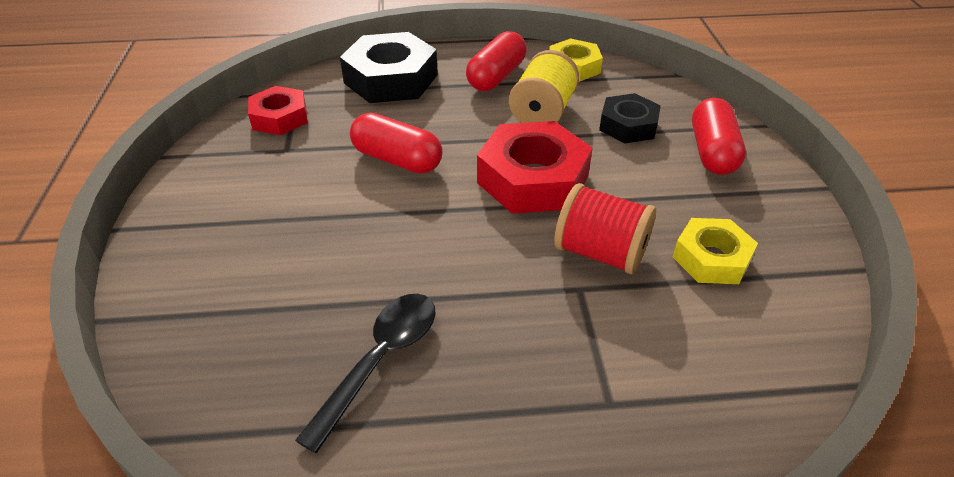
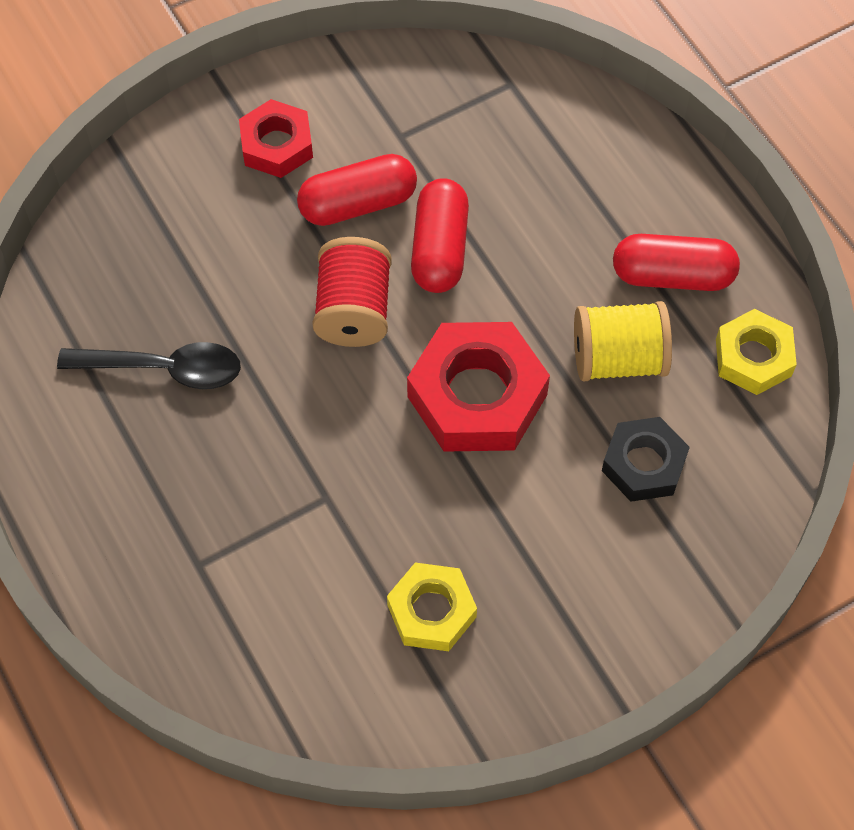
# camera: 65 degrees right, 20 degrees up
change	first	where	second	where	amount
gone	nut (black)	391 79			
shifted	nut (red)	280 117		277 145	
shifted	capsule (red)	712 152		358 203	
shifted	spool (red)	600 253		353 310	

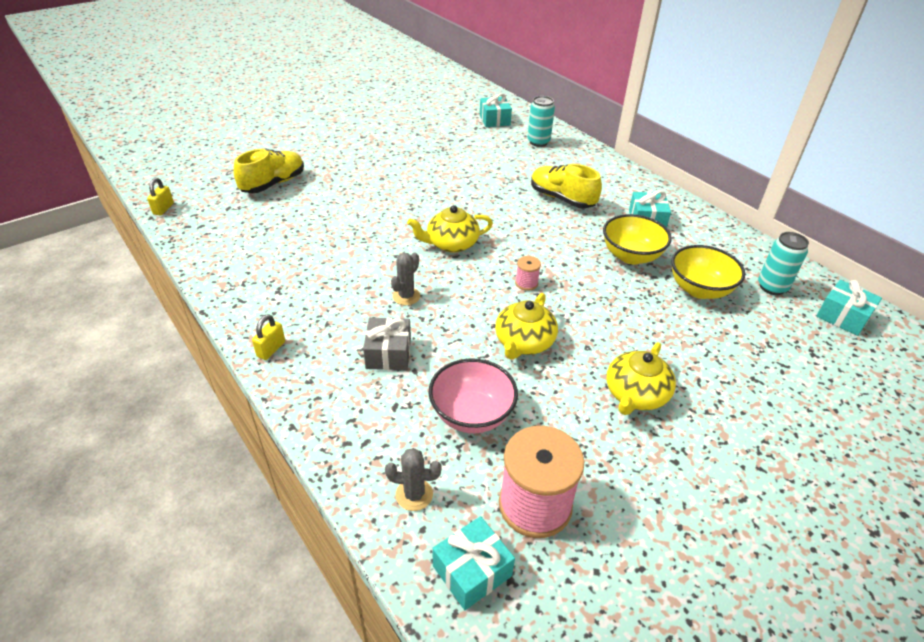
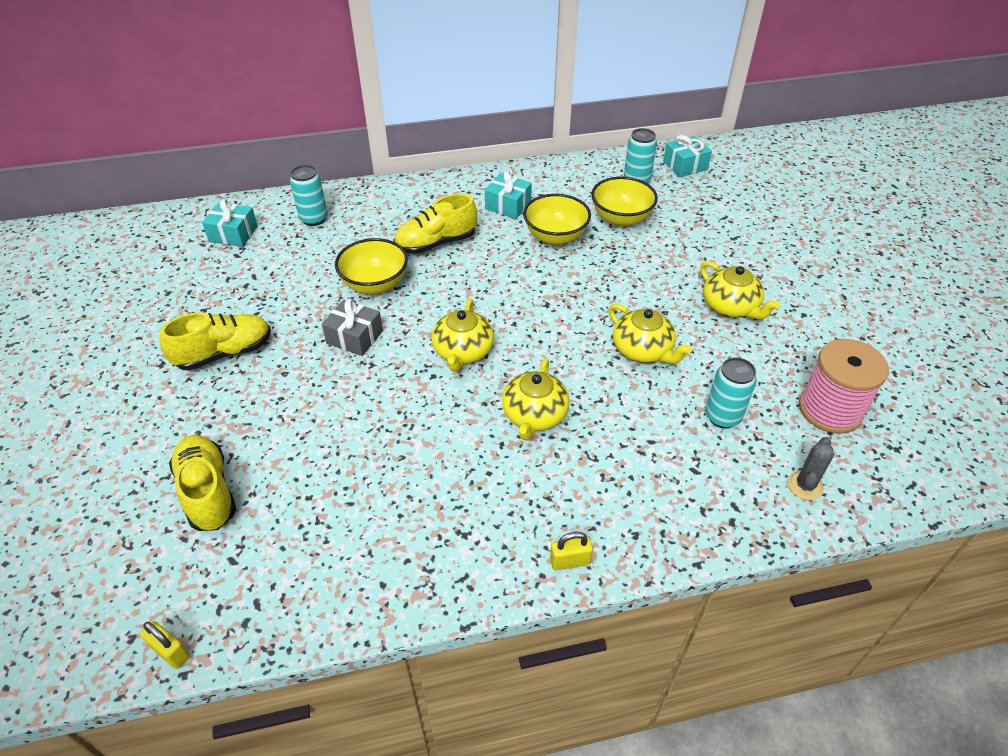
# camera: 65 degrees left, 5 degrees up
change	first	where	second	where	amount
swapped	cactus (grey)	406 296	teapot (yellow)	534 415	
gone	spool (pink)	526 283			
rotated	padlock (yellow)	271 349		570 561	60 degrees counterclockwise
shifted	gift (grey)	388 353		355 337	
swapped	bowl (pink)	472 414	can (turquoise)	722 417	
gone	gift (turquoise)	472 571			
new			bowl (yellow)	375 284	
new			shoe (yellow)	224 353	

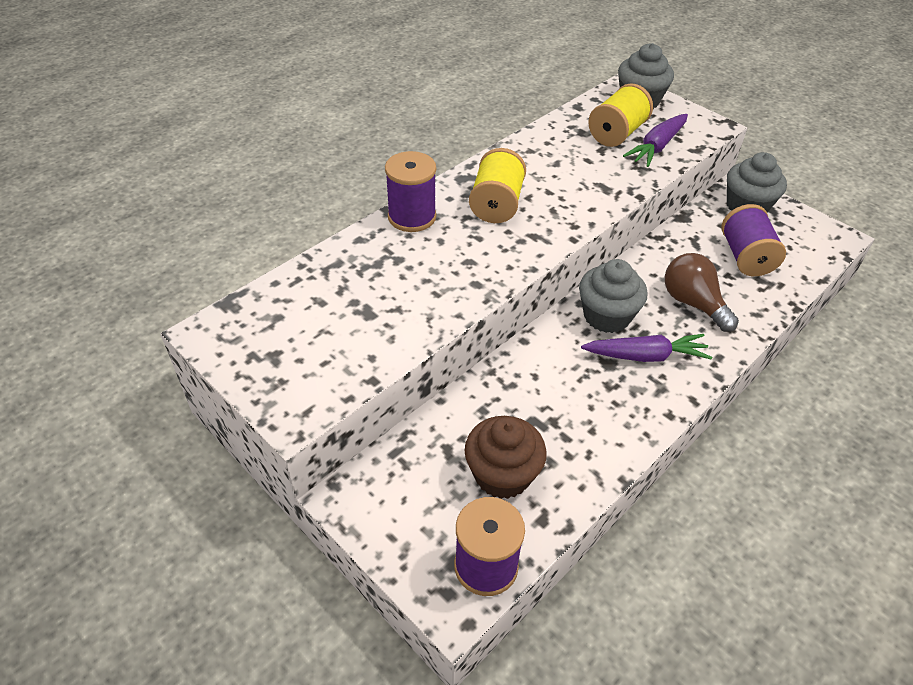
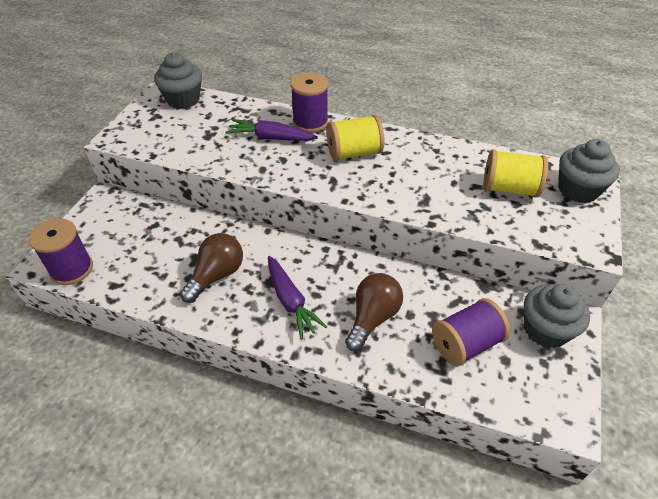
# camera: 65 degrees right, 0 degrees up
change	first	where	second	where	amount
shifted	carrot (purple)	657 147		271 138	
shifted	cupcake (grey)	606 316		183 99	
gone	cupcake (brown)	502 475			
new			light bulb (brown)	217 275	

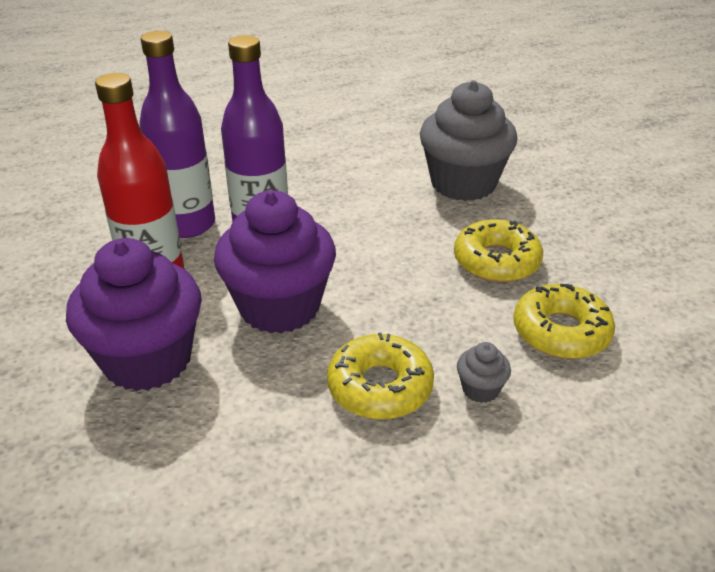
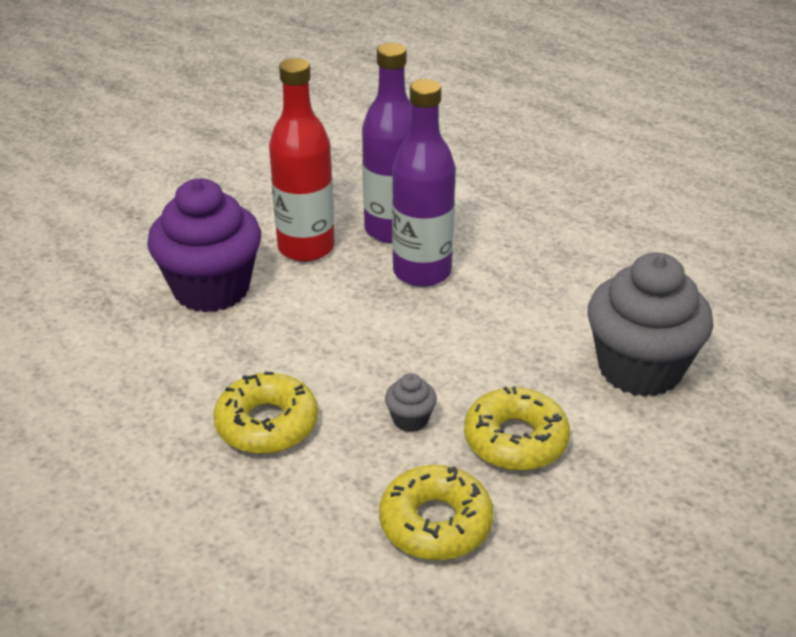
# camera: 60 degrees right, 0 degrees up
change	first	where	second	where	amount
gone	cupcake (purple)	279 307			
shifted	cupcake (grey)	480 389		410 419	

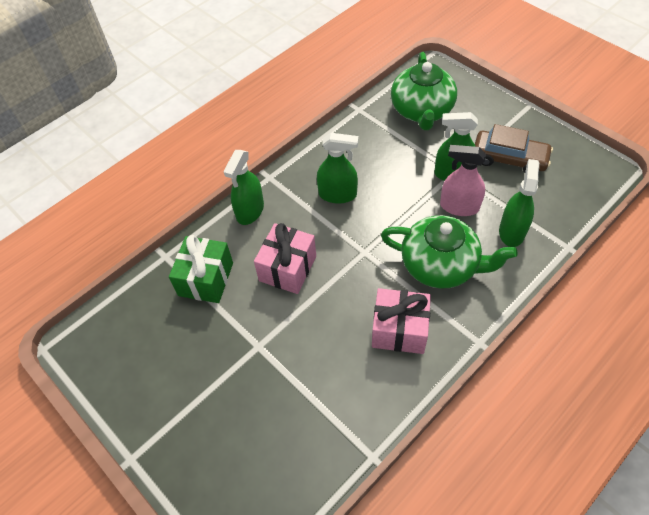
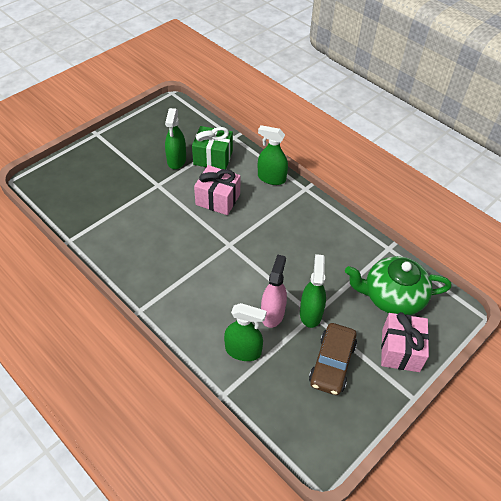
# camera: 85 degrees right, 5 degrees down
change	first	where	second	where	amount
shifted	spray bottle (green)	337 194		176 160	
gone	teapot (green)	440 265			
shifted	gift (pink)	399 330		400 350	

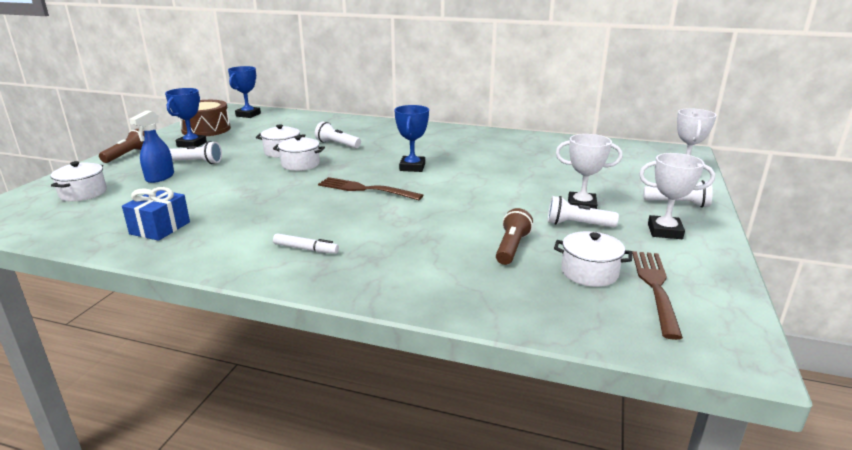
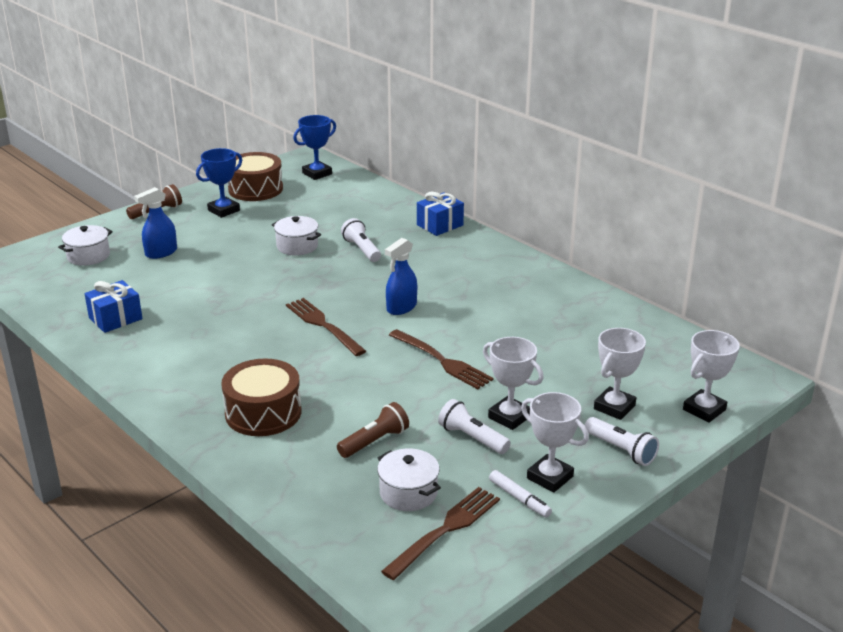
# camera: 30 degrees right, 5 degrees up
change	first	where	second	where	amount
swapped	trophy (blue)	412 167	spray bottle (blue)	401 307	
gone	pot (white)	300 164			
gone	flashlight (white)	197 162			
shifted	marker (white)	306 249		519 499	
new			gift (blue)	440 225	
new			trophy (white)	614 407	
new			fork (brown)	442 361	
new			drum (brown)	263 412	

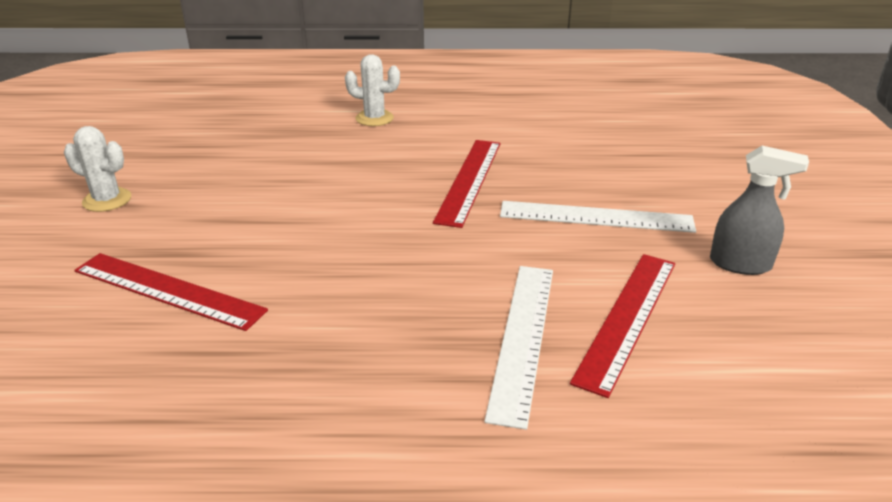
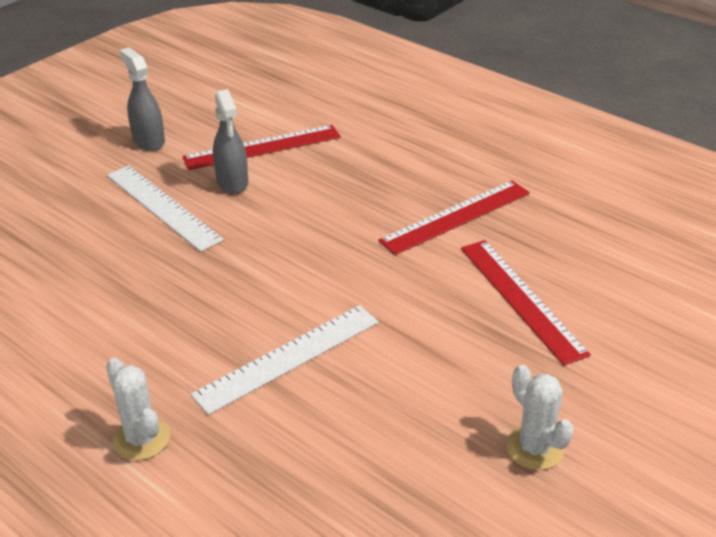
# camera: 140 degrees left, 5 degrees up
change	first	where	second	where	amount
shifted	ruler (red)	469 180		456 216	
shifted	ruler (white)	522 338		288 357	
new			spray bottle (grey)	232 182	

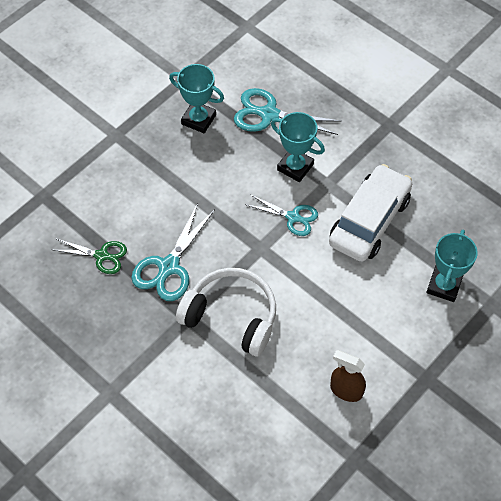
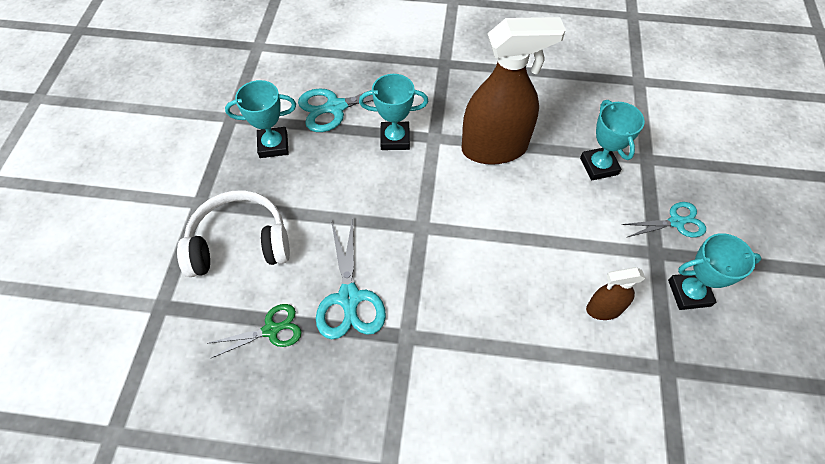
# camera: 35 degrees left, 0 degrees up
change	first	where	second	where	amount
swapped	car (white)	369 221	spray bottle (brown)	494 148	
shifted	scissors (turquoise)	293 217		676 222	
shifted	headphones (white)	231 316		240 243	
new			trophy (turquoise)	689 293	

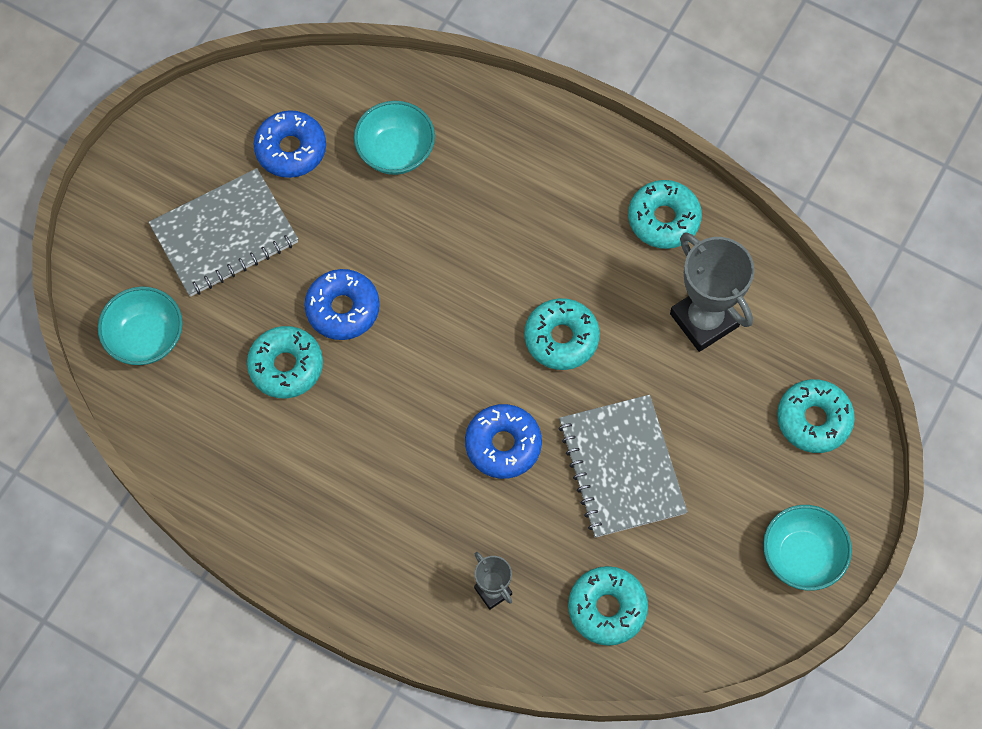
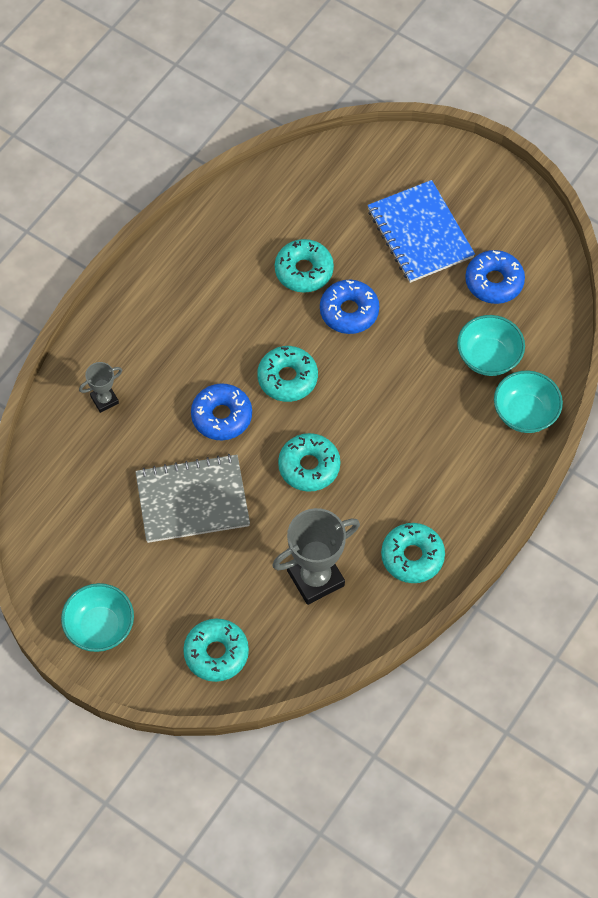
# camera: 95 degrees right, 5 degrees down
change	first	where	second	where	amount
repainted	notebook (grey)	224 234	notebook (blue)	420 233	
shifted	bowl (turquoise)	146 337		525 413	
shifted	donut (turquoise)	607 608		287 378	

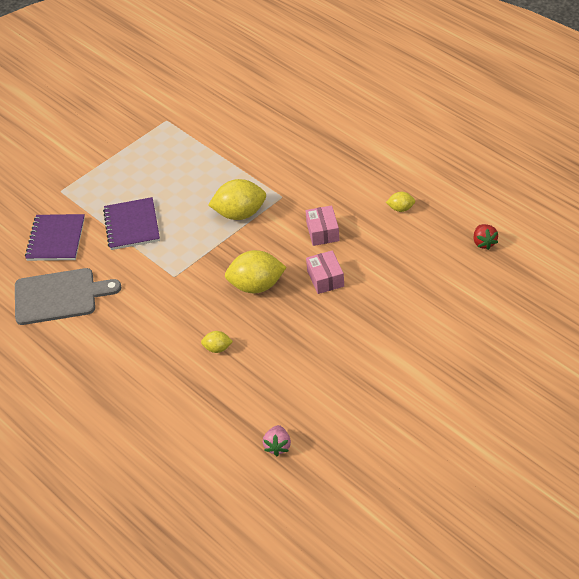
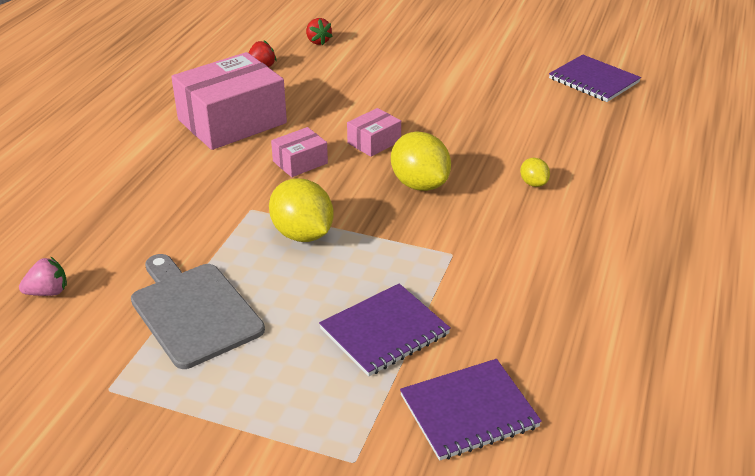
# camera: 120 degrees left, 10 degrees down
change	first	where	second	where	amount
swapped	lemon (yellow)	401 209	box (pink)	232 121	
shifted	cutting board (grey)	59 296		193 311	
shifted	strawberry (pink)	278 446		48 292	
new			strawberry (red)	318 41	
new			notebook (purple)	593 80	

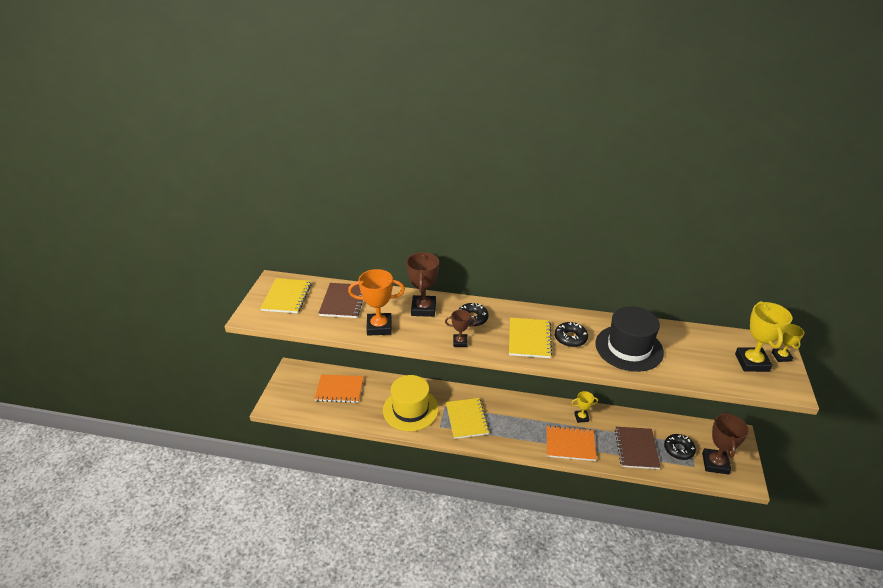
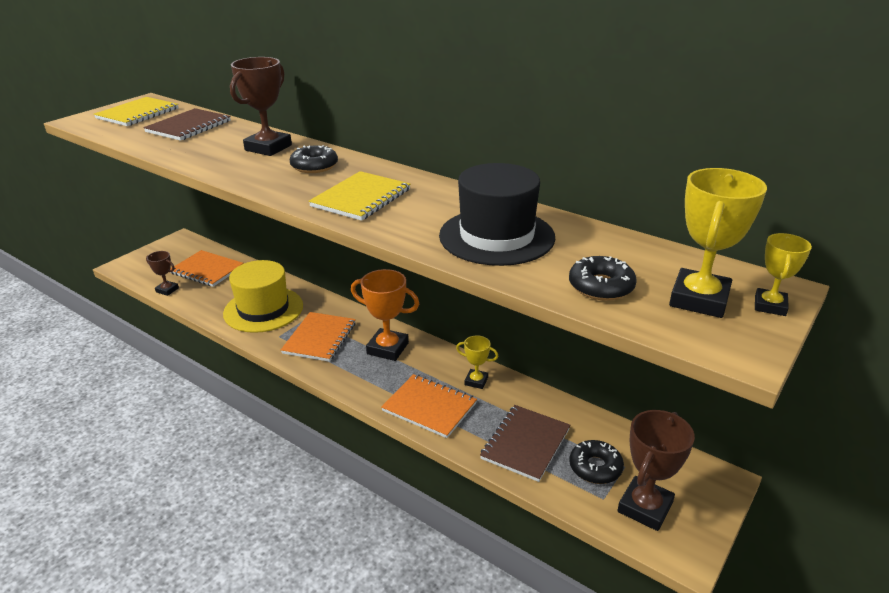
# camera: 25 degrees right, 5 degrees down
change	first	where	second	where	amount
shifted	trophy (orange)	379 327		387 348	
shifted	trophy (brown)	460 342		167 290	
shifted	donut (black)	570 338		601 286	
repainted	notebook (yellow)	467 419	notebook (orange)	320 338	

